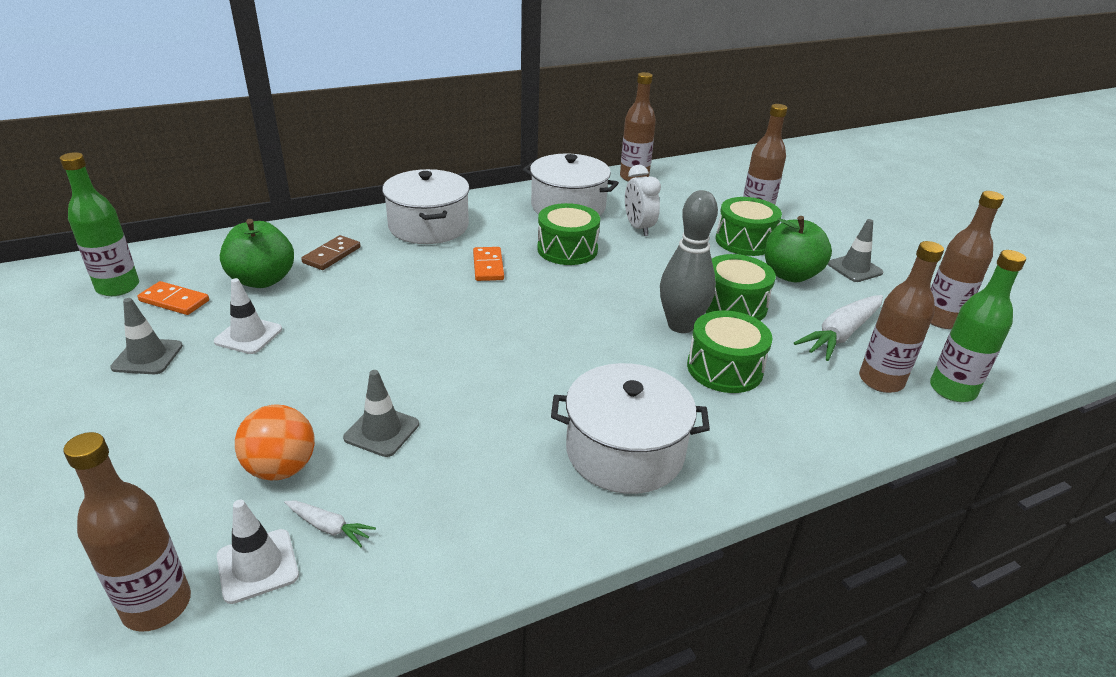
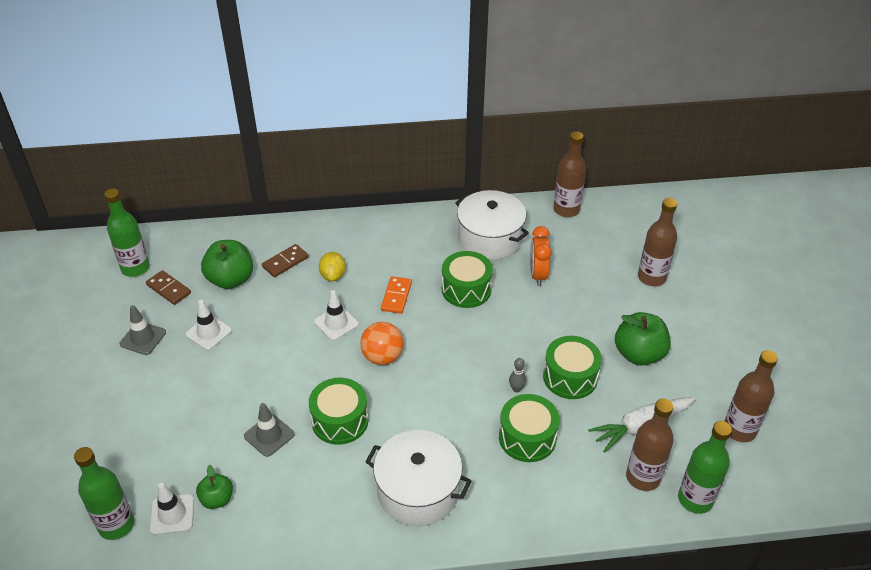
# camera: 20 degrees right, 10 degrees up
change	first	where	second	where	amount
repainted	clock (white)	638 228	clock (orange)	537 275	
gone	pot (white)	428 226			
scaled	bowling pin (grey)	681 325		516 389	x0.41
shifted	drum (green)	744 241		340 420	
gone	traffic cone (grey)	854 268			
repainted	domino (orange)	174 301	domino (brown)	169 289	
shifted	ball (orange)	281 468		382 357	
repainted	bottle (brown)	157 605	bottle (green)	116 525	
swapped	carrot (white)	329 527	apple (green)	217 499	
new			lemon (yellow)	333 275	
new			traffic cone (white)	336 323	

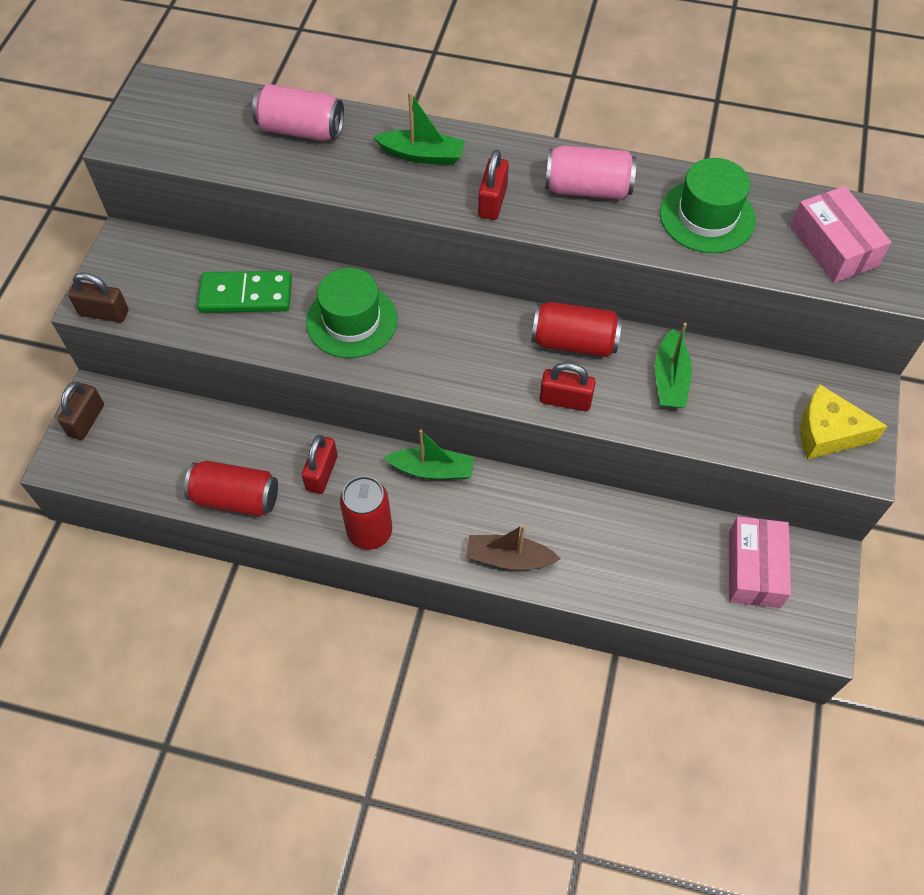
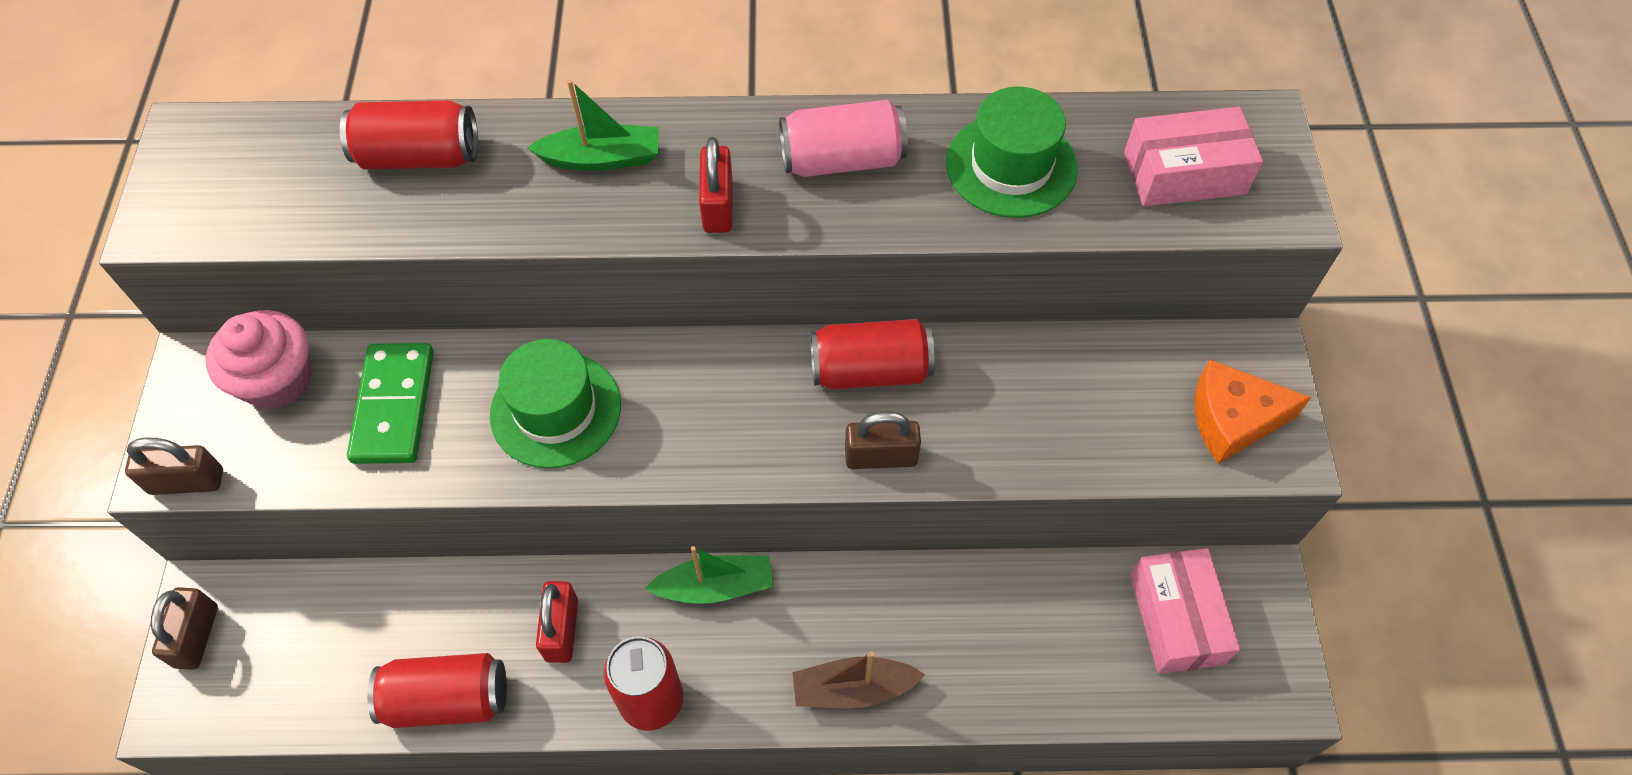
# camera: 15 degrees left, 0 degrees up
change	first	where	second	where	amount
repainted	can (pink)	301 130	can (red)	419 156	
rotated	box (pink)	833 246		1184 173	60 degrees counterclockwise
rotated	domino (green)	246 295		393 406	75 degrees counterclockwise
gone	boat (green)	670 379			
repainted	padlock (red)	565 400	padlock (brown)	881 456	
repainted	cheese (yellow)	828 432	cheese (orange)	1233 419	
new			cupcake (pink)	277 380	

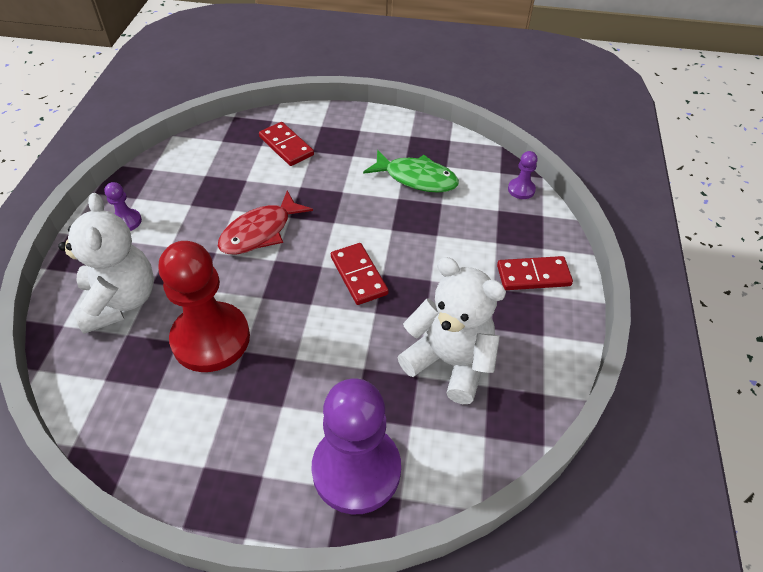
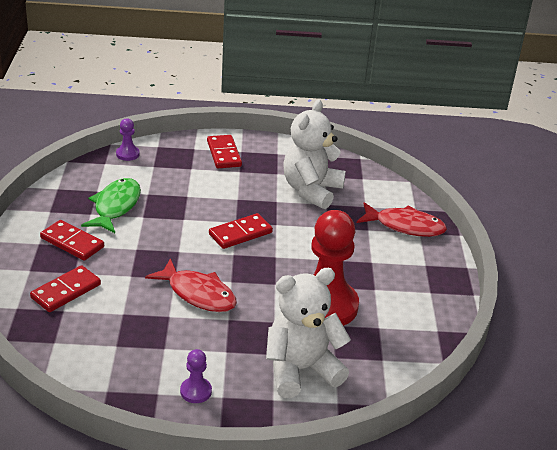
# camera: 100 degrees left, 15 degrees down
change	first	where	second	where	amount
swapped	pawn (purple)	356 470	fish (red)	405 226	
new			domino (red)	72 242	

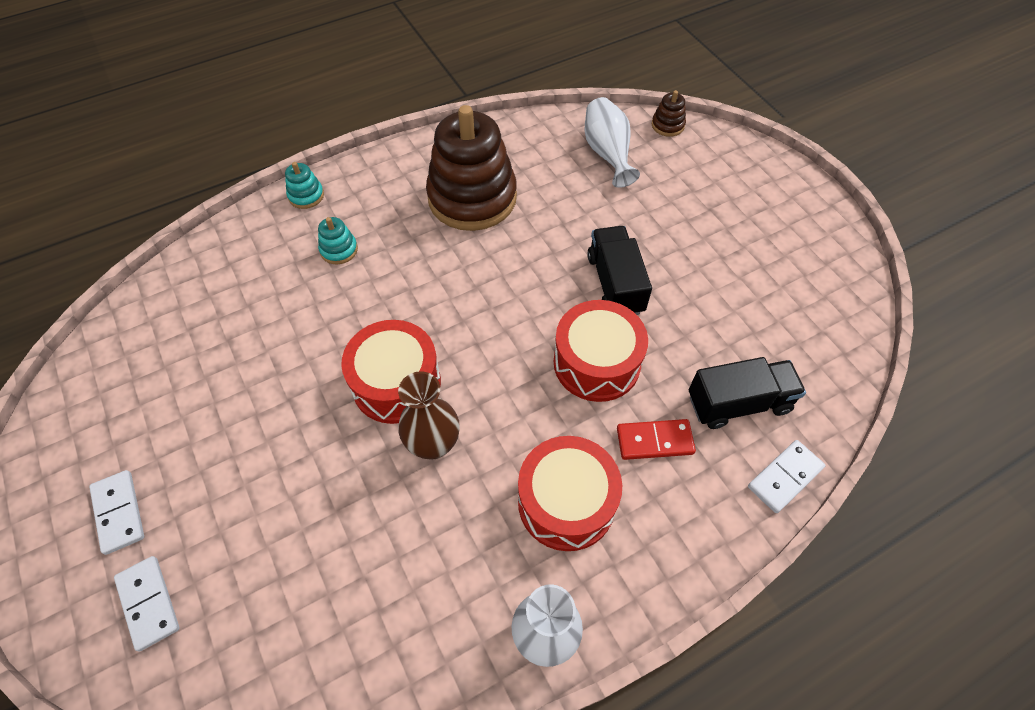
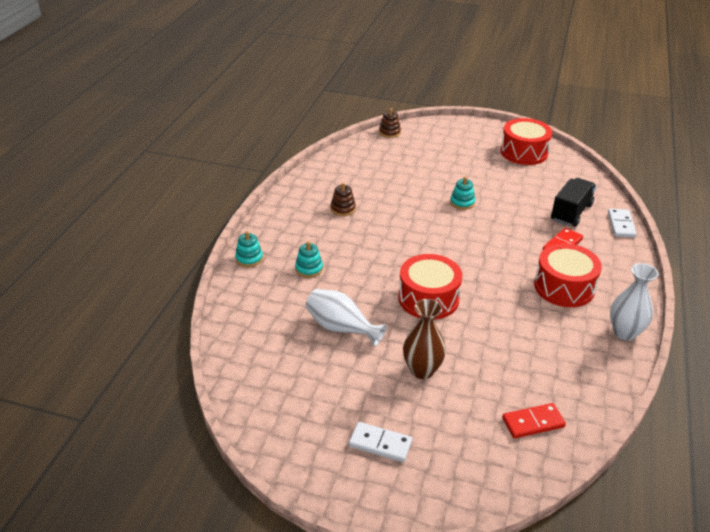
# camera: 45 degrees left, 20 degrees down
change	first	where	second	where	amount
shifted	vase (white)	607 153		341 328	
scaled	stacking toy (brown)	472 198		343 209	x0.40
swapped	truck (black)	615 284	stacking toy (turquoise)	462 202	
shifted	drum (red)	596 363		524 152	
shifted	vase (brown)	433 444		422 370	
gone	domino (white)	149 603			
new			domino (red)	533 422	

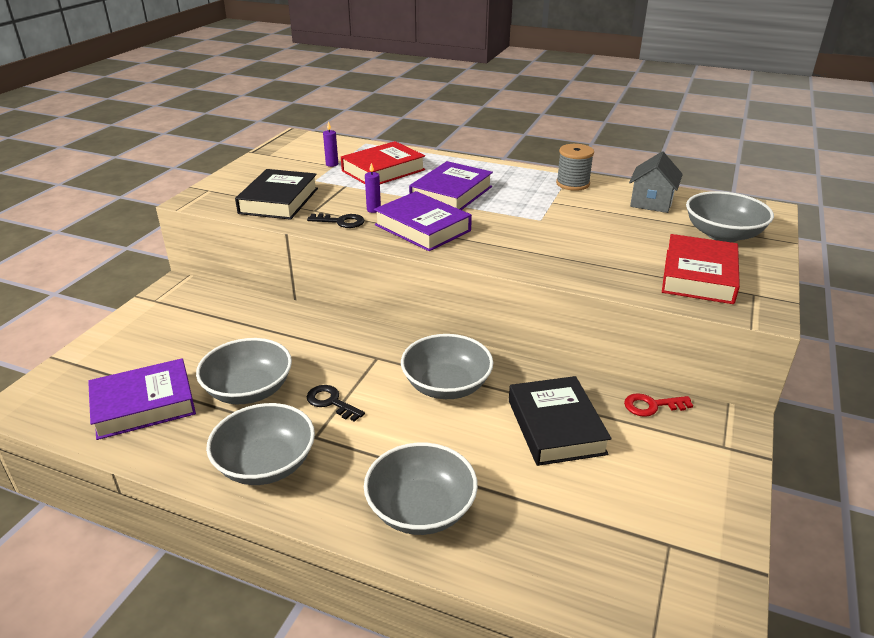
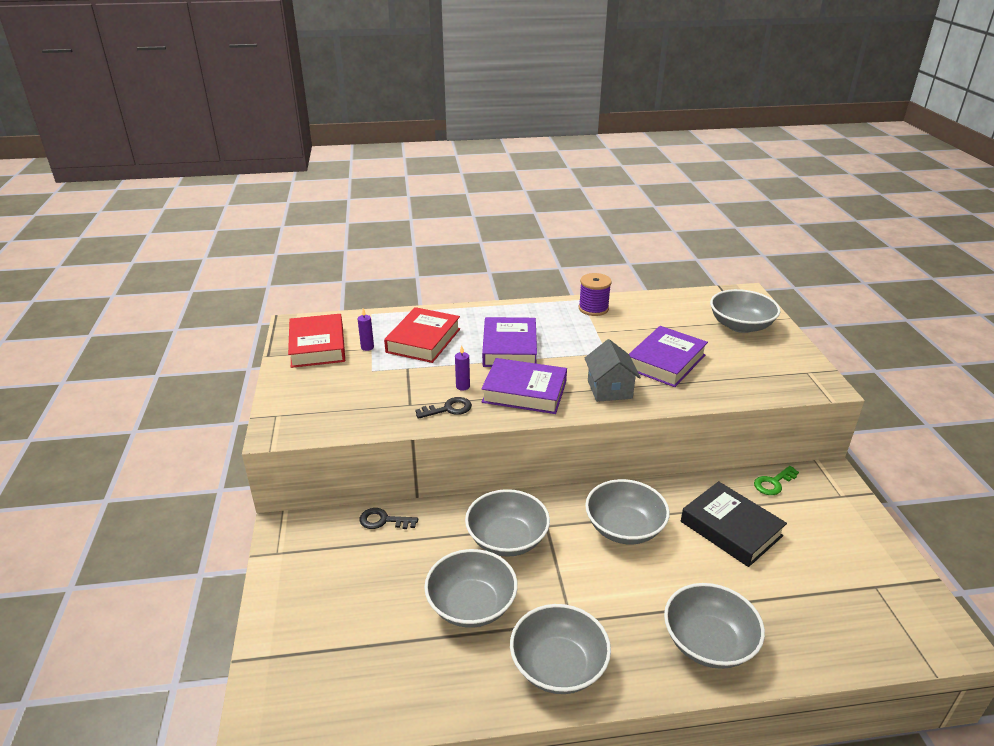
# camera: 30 degrees left, 0 degrees up
change	first	where	second	where	amount
repainted	spool (grey)	572 184	spool (purple)	593 308	
shifted	house (grey)	651 202		609 389	
gone	book (black)	279 201			
shifted	book (red)	698 276		317 346	
shifted	book (purple)	144 405		666 362	
shifted	key (black)	331 402		383 520	
repainted	key (red)	651 406	key (green)	773 483	
new			bowl (grey)	507 539	

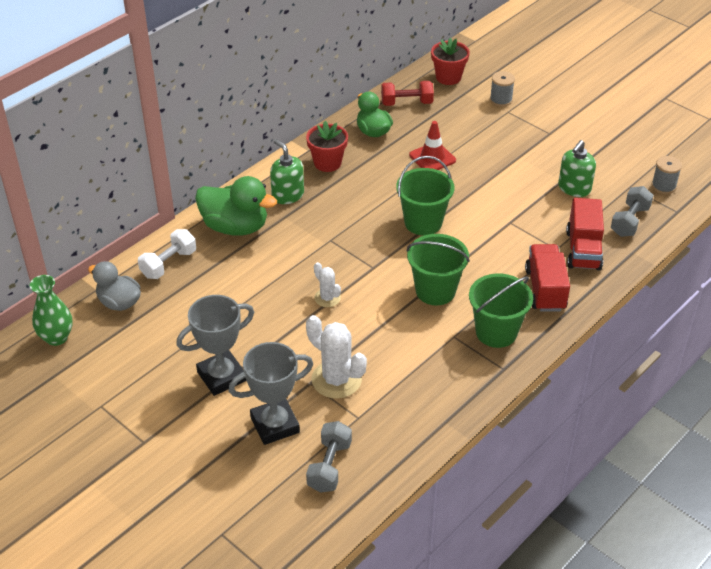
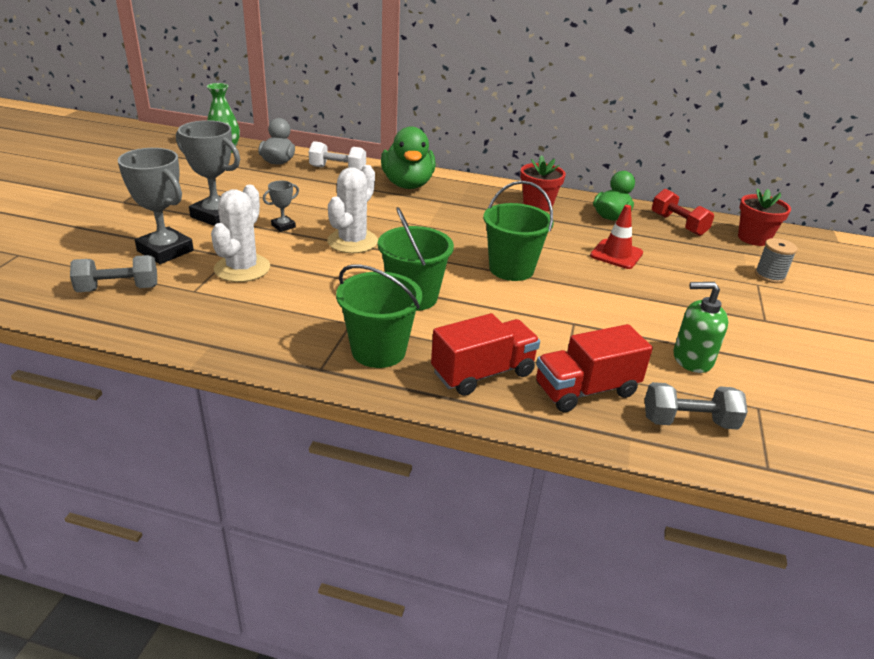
# camera: 60 degrees right, 10 degrees down
change	first	where	second	where	amount
gone	soap dispenser (green)	287 195			
gone	spool (grey)	663 186			
scaled	cactus (white)	327 298		352 241	x1.78
new			trophy (grey)	283 226	

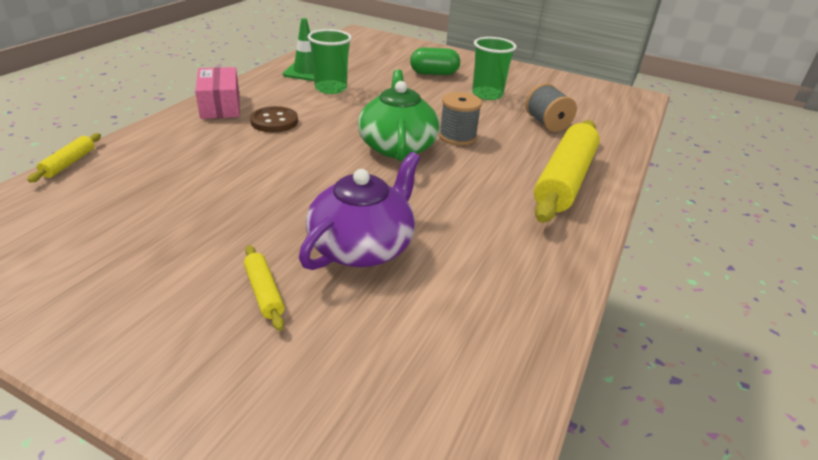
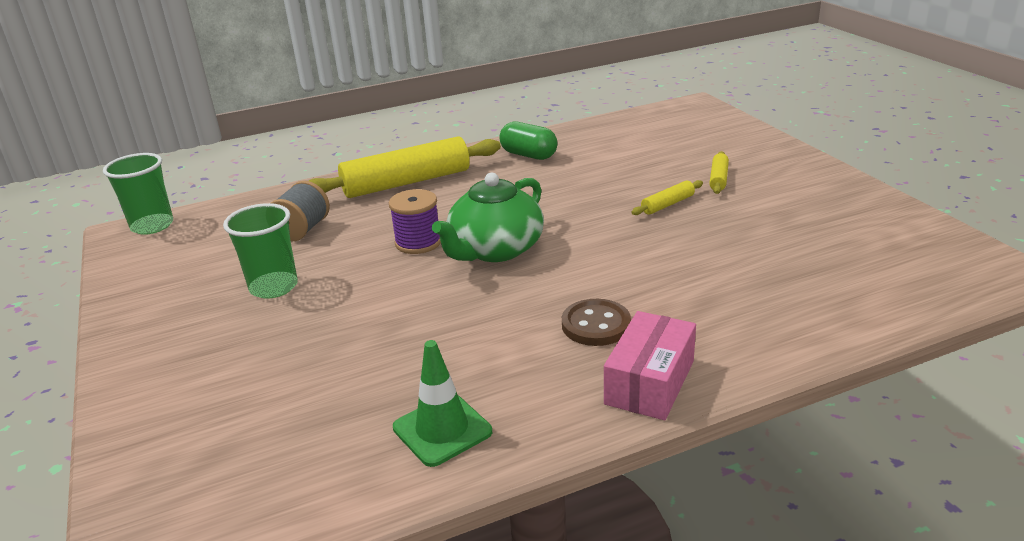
# camera: 135 degrees left, 5 degrees down
change	first	where	second	where	amount
shifted	cup (green)	331 88		152 226	
shifted	capsule (green)	434 73		528 155	
repainted	spool (grey)	457 136	spool (purple)	418 242	
shifted	rolling pin (yellow)	69 163		667 204	
gone	teapot (purple)	362 246			

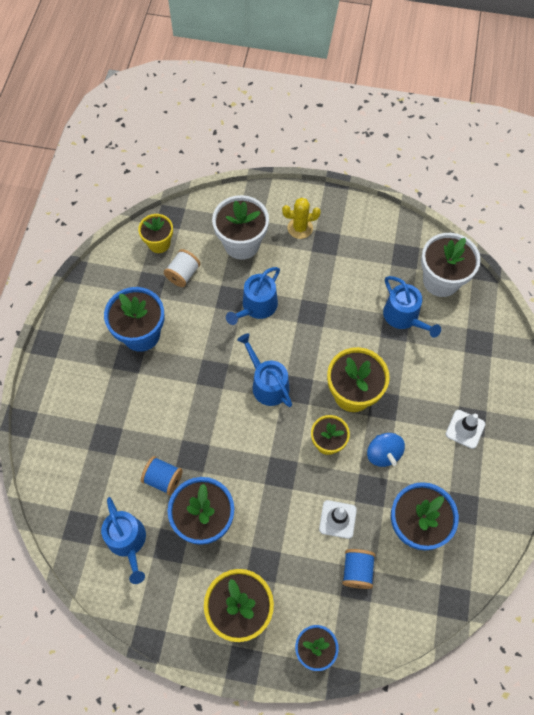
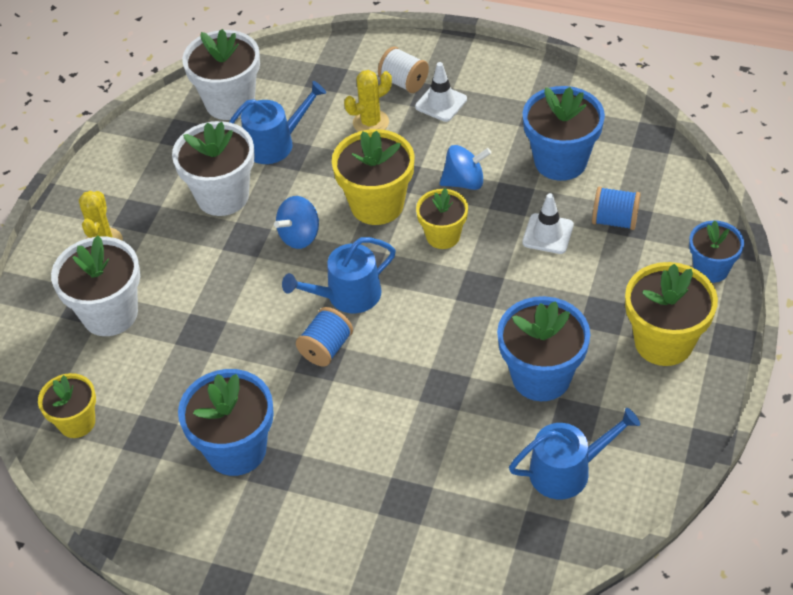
# camera: 80 degrees left, 15 degrees down
change	first	where	second	where	amount
shifted	spool (white)	183 274		404 82	
gone	watering can (blue)	257 306			
shifted	spool (blue)	163 479		326 348	
new			cactus (yellow)	370 122	
new			flower pot (white)	223 196	
new			spinning top (blue)	300 236	

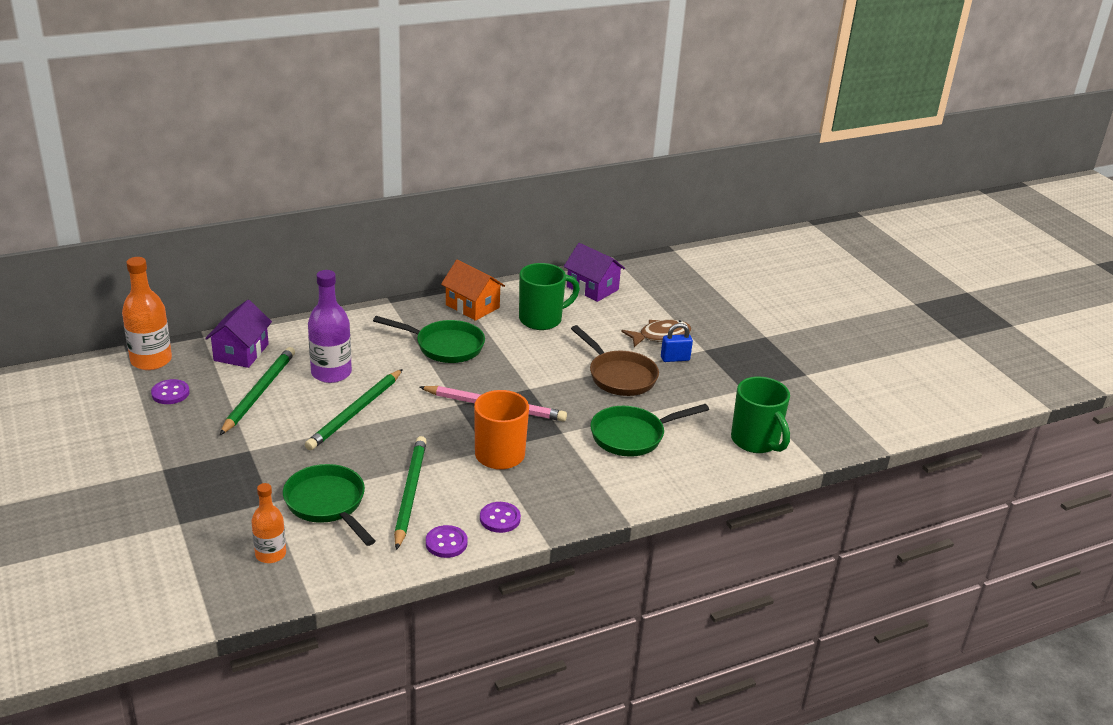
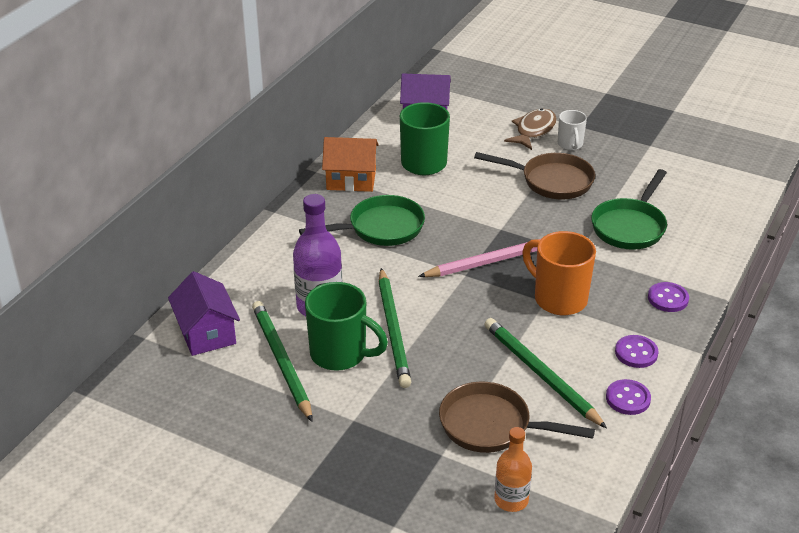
# camera: 35 degrees left, 5 degrees up
change	first	where	second	where	amount
gone	bottle (orange)	151 360			
swapped	padlock (blue)	675 358	mug (white)	570 144	
shifted	mug (green)	756 441		340 354	
shifted	button (purple)	170 393		668 298	
repainted	pan (green)	328 504	pan (brown)	492 426	

